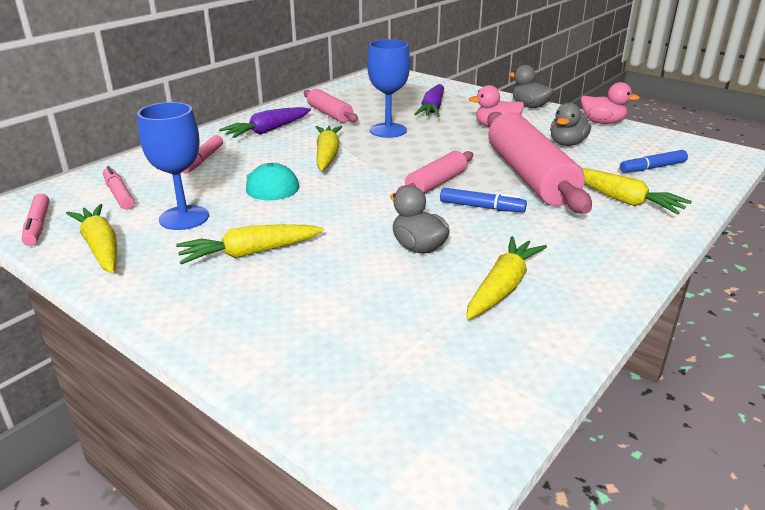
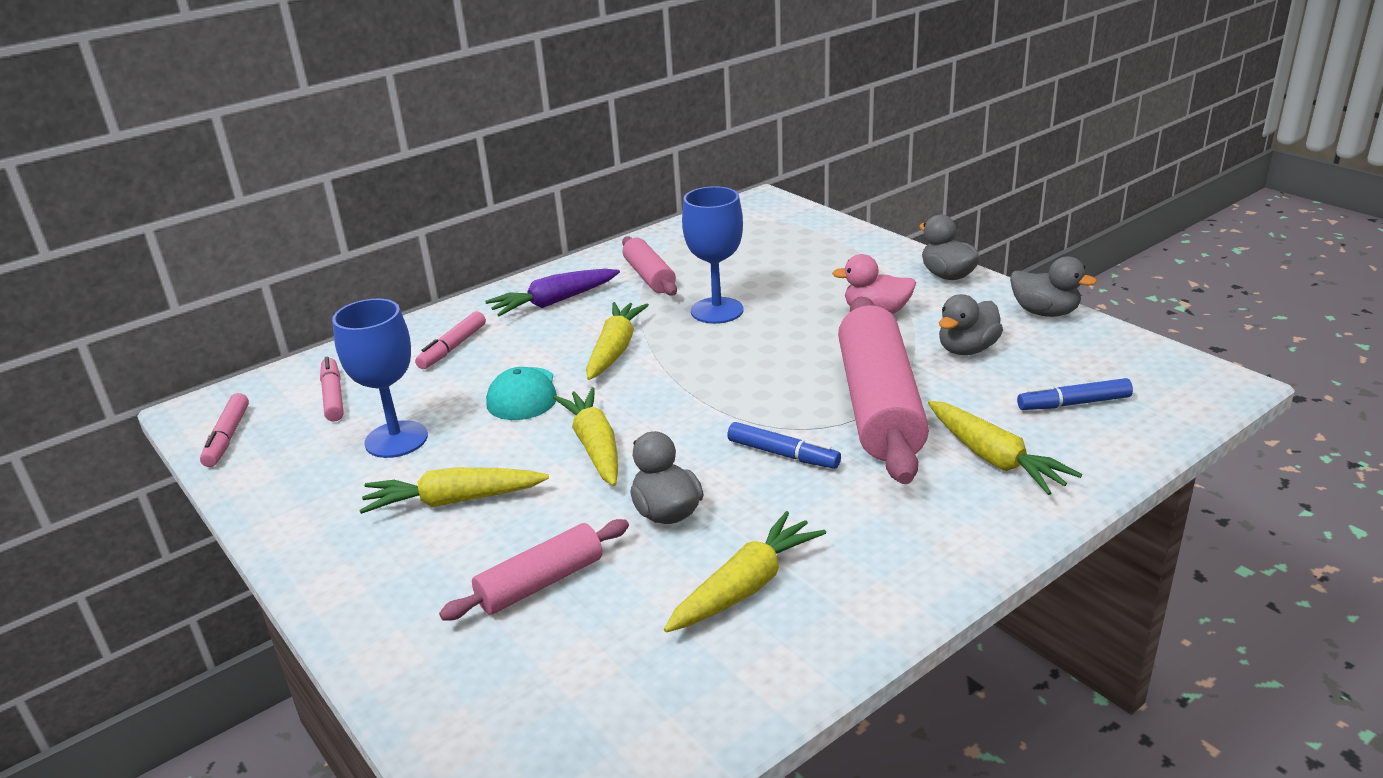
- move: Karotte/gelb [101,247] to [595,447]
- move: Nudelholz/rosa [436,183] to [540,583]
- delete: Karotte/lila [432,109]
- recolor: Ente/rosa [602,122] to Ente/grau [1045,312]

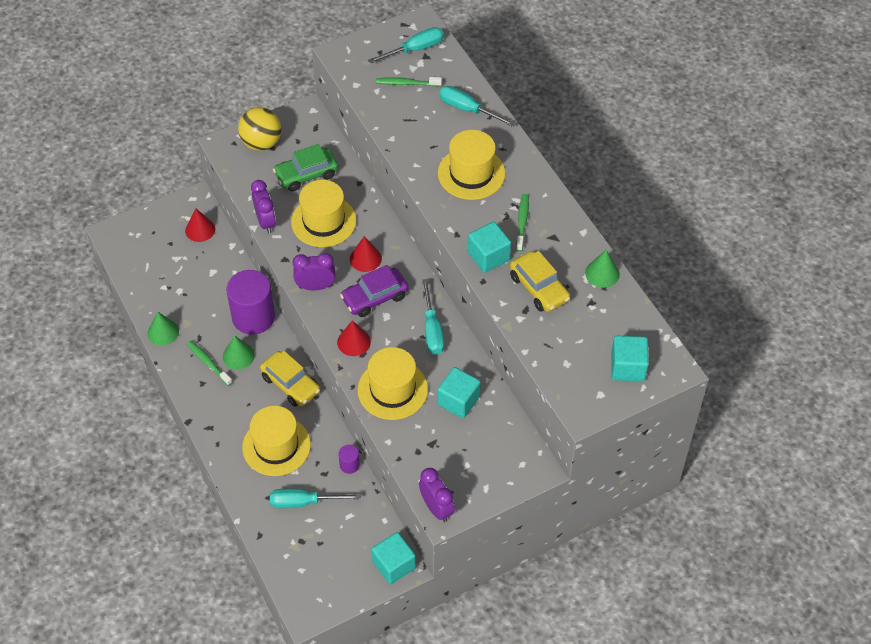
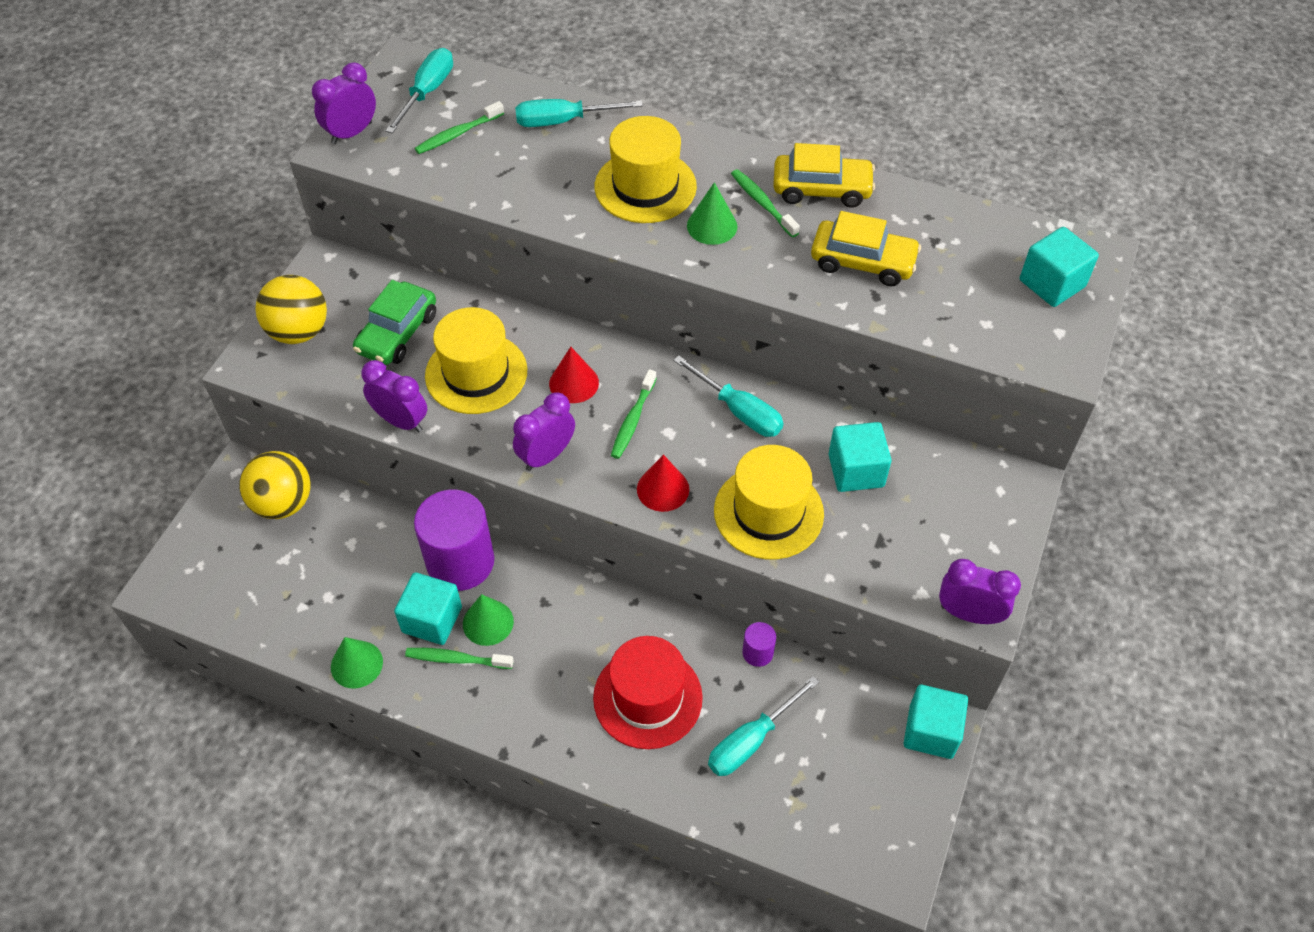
- replace: Kegel/rot [200,229] to Ball/gelb [283,503]
- recolor: Hut/gelb [276,446] to Hut/rot [647,697]
- move: Auto/gelb [290,384] to [821,189]
- replace: Auto/lila [375,297] to Zahnbürste/grün [633,420]
- move: Kubus/türkis [488,256] to [432,619]
- move: Kegel/grün [602,273] to [712,226]
- insert: Wecker/lila [351,133]

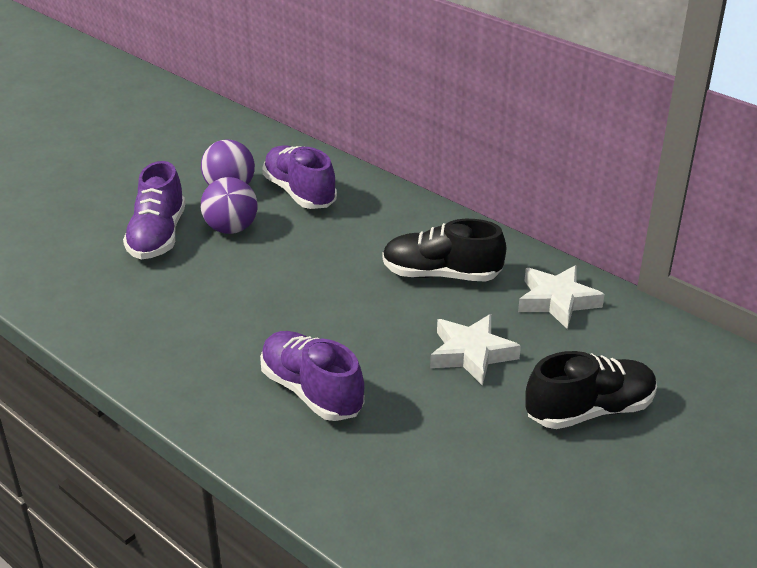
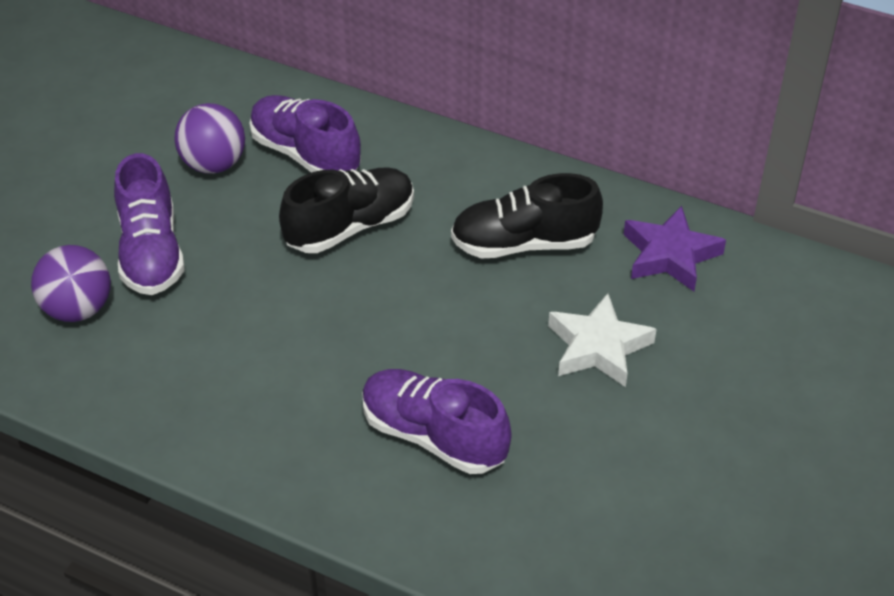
- move: Ball/lila [231,229] to [78,309]
- recolor: Stern/weiß [557,301] to Stern/lila [670,255]
- move: Schuh/schwarz [589,410] to [350,227]

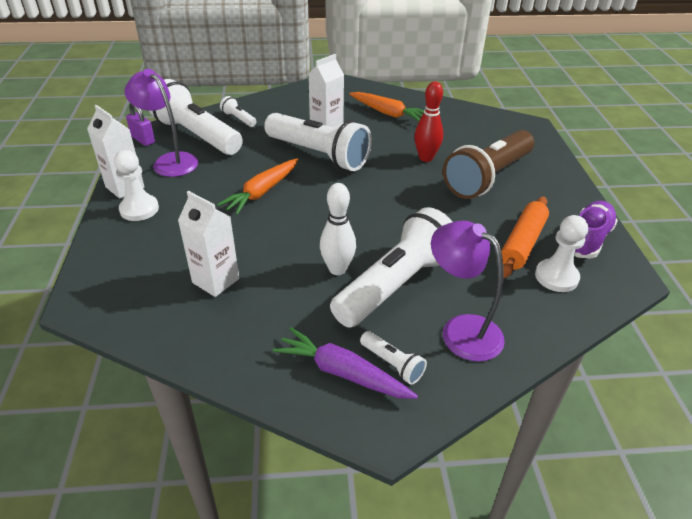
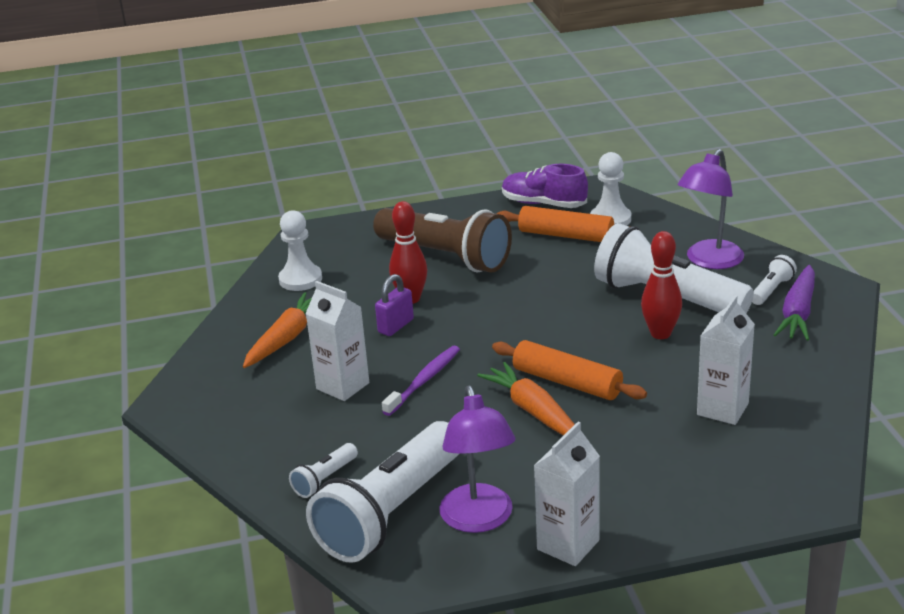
- move: Bauer/weiß [139,209] to [300,279]
- rotate: Lampe/lila [170,161] = [479,520] 45 degrees counterclockwise
- move: Vorhängeschloss/lila [143,140] to [396,326]
- rotate: Karotte/orange [262,192] = [534,412] 150 degrees counterclockwise
- replace: Taschenlampe/weiß [319,155] to Zahnbürste/lila [424,381]
- recolor: Bowlingkegel/weiß [337,269] to Bowlingkegel/rot [660,334]
- insert: Nudelholz/orange [567,382]

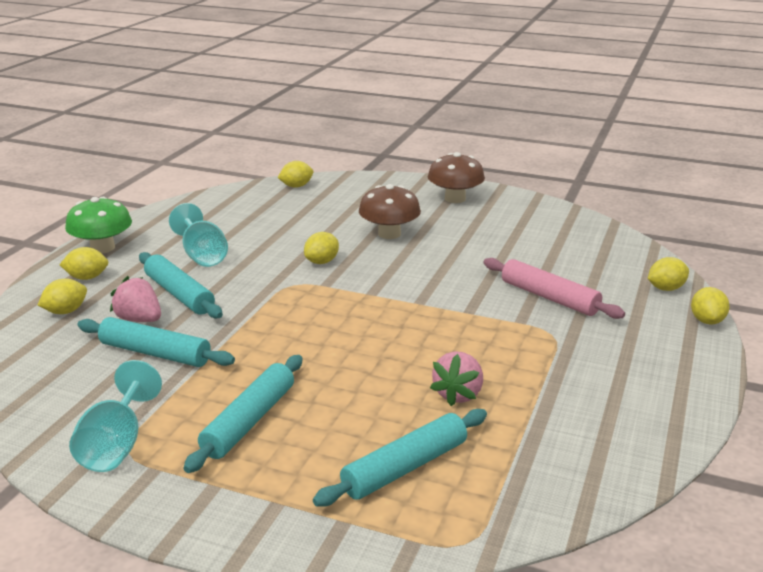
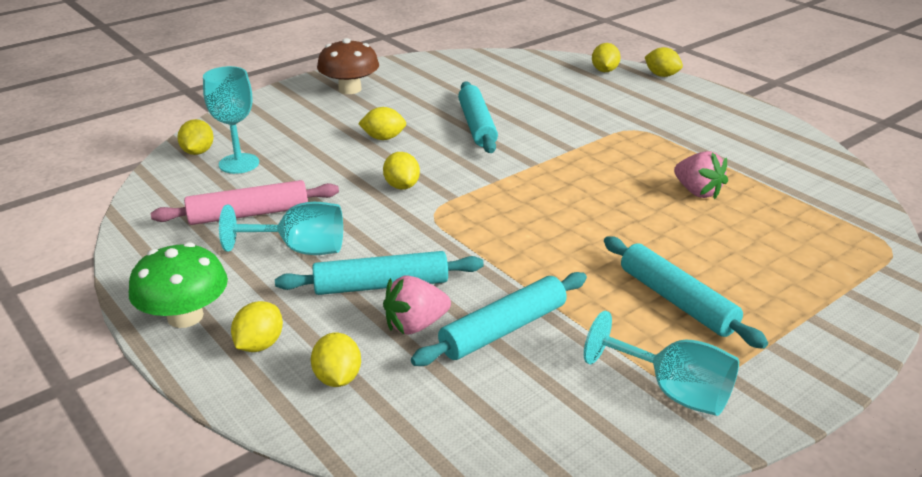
- move: Nudelholz/türkis [405,467] to [477,125]
- replace: Pilz/braun [389,234] to Zitrone/gelb [383,138]
- move: Nudelholz/rosa [549,297] to [249,214]
- insert: Kelch/türkis [239,163]

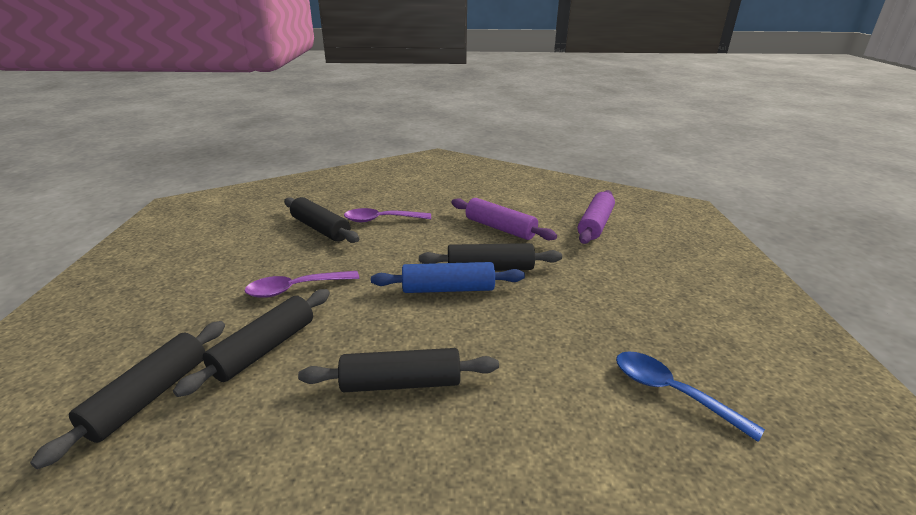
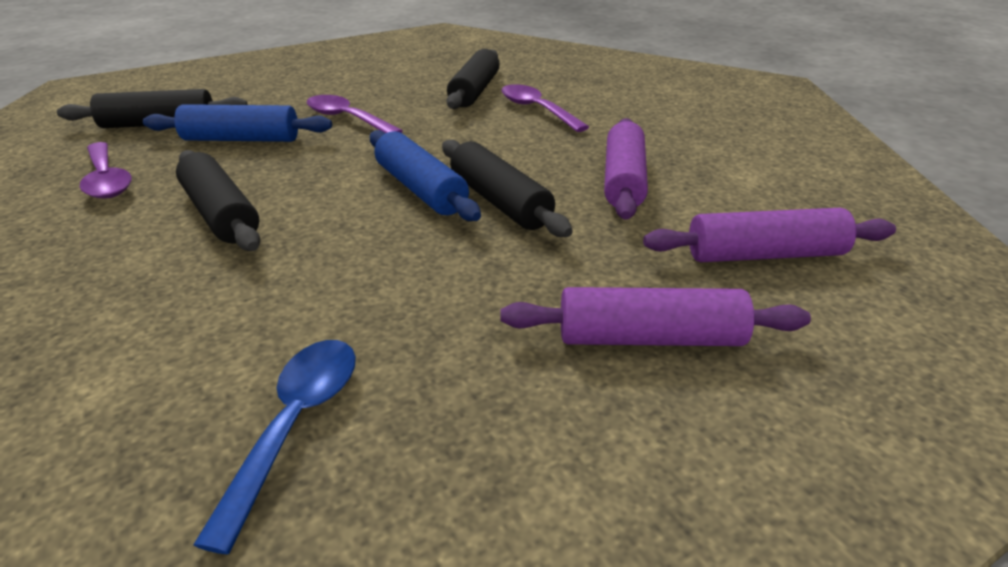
- recolor: Nudelholz/schwarz [264,349] to Nudelholz/blau [241,139]
- insert: Löffel/lila [106,179]
- insert: Nudelholz/lila [650,338]

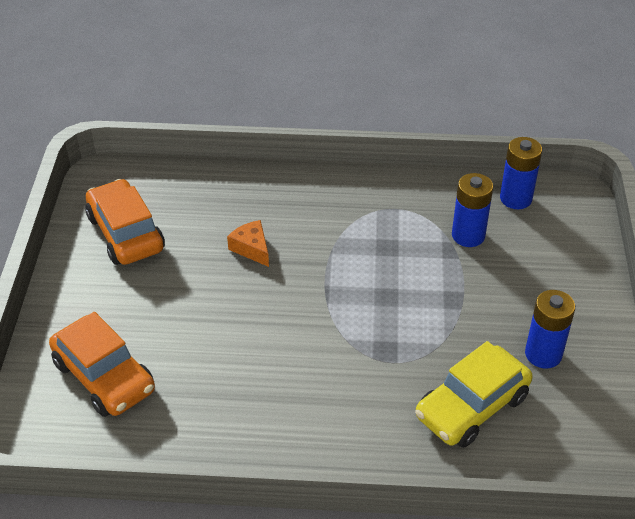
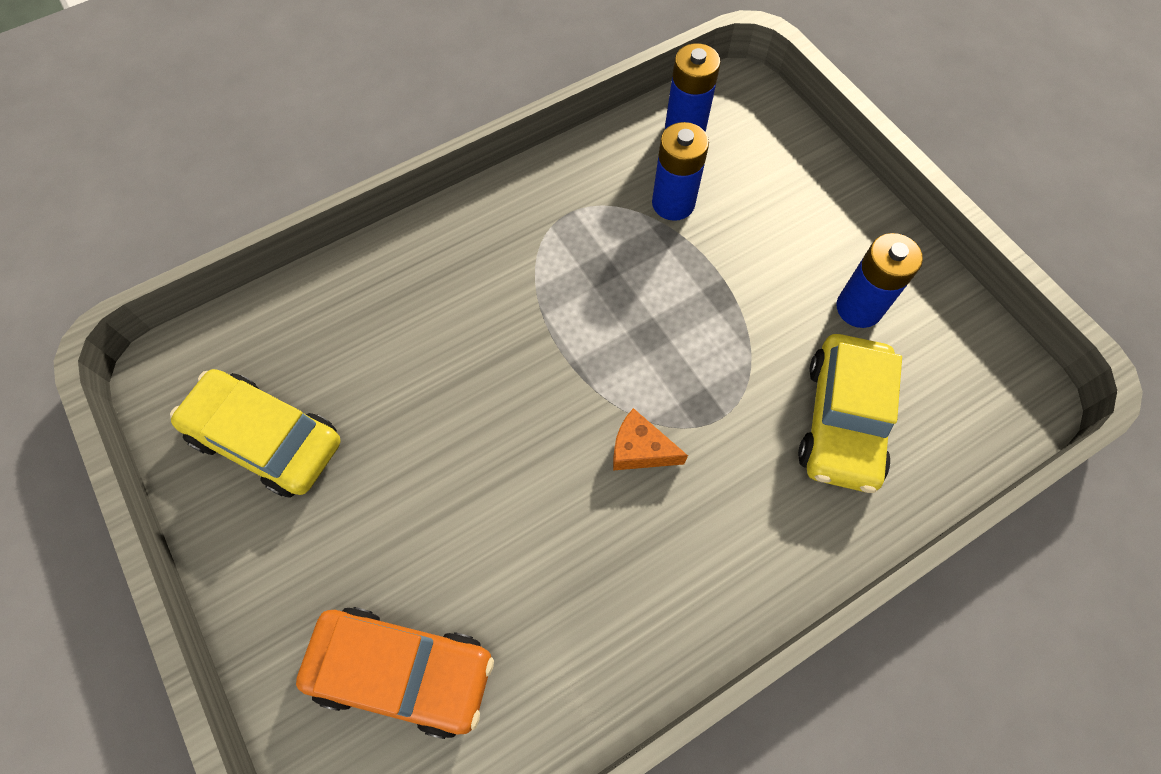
- recolor: Auto/orange [125,233] to Auto/gelb [266,439]
- move: Käse/orange [251,248] to [640,449]

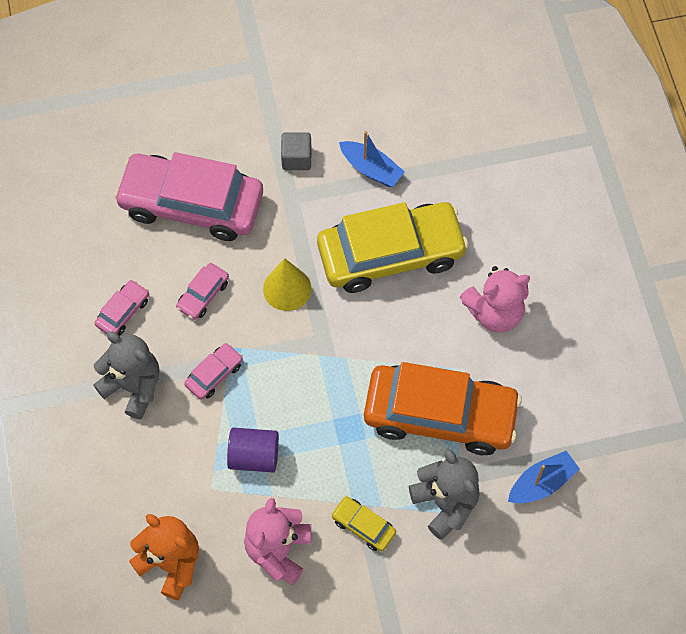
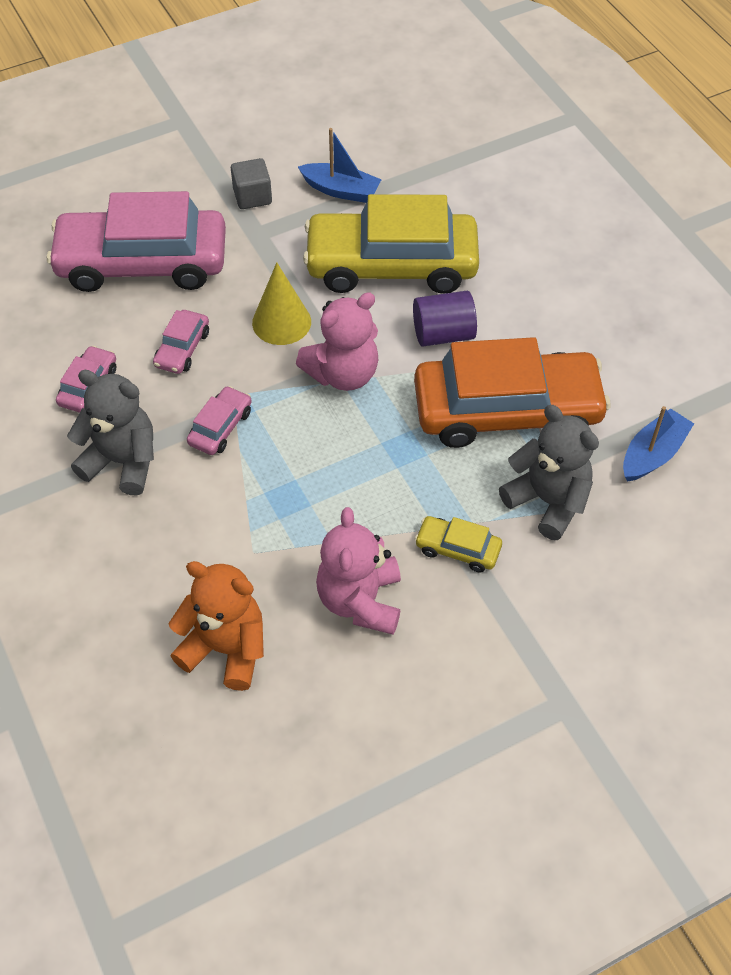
- move: Vollzylinder/lila [254,456] to [443,334]
- rotate: Auto/gelb [391,254] = [391,265] 150 degrees counterclockwise
- move: Teddybär/rosa [494,312] to [343,374]

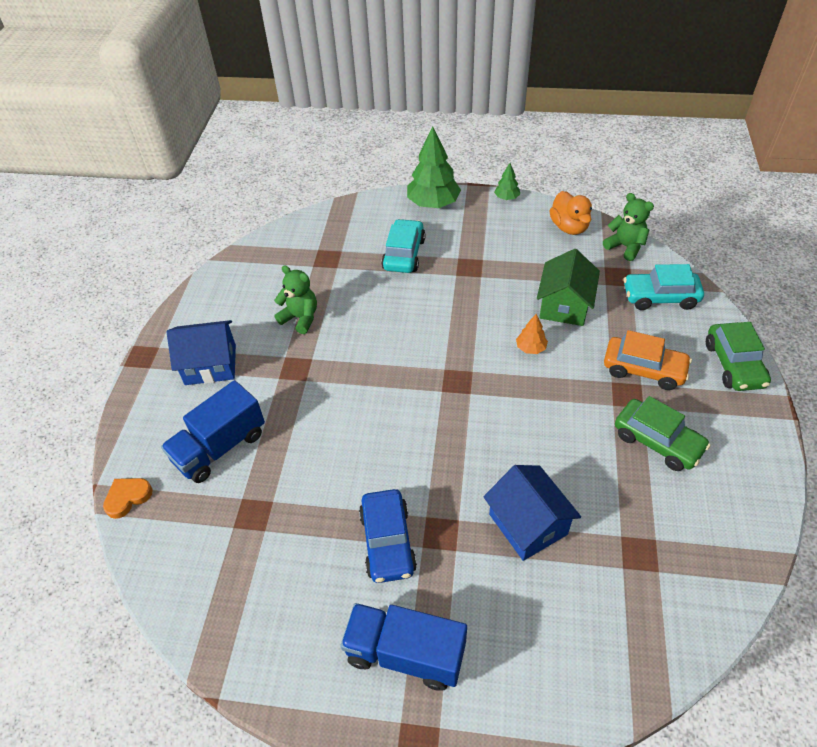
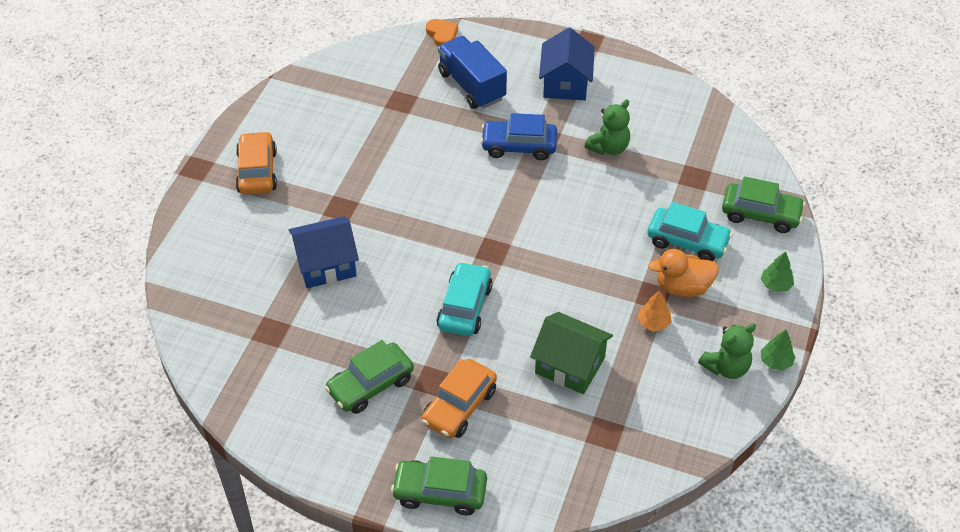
- replace: Lastwagen/blau [405,653] to Auto/orange [257,171]
- move: Auto/blau [387,542] to [519,146]
- resize: Baum/grün [433,204] = [775,285] x0.48
- move: Baum/orange [530,348] to [653,323]
- move: Ente/orange [569,227] to [682,287]
- move: Teddybär/grün [625,247] to [726,367]
- move: Auto/türkis [660,297] to [465,307]
- insert: Auto/grün [760,214]

